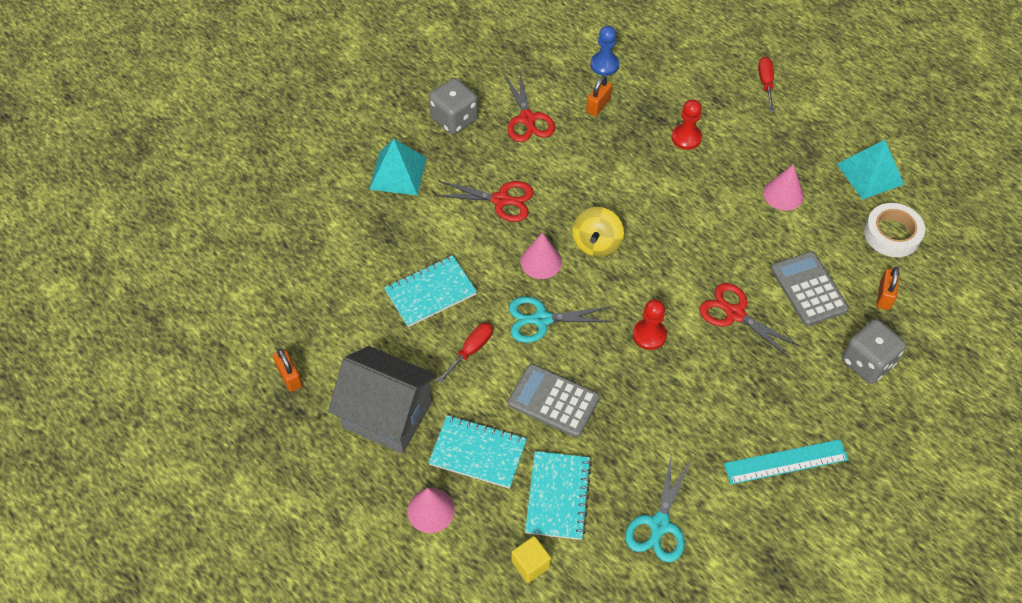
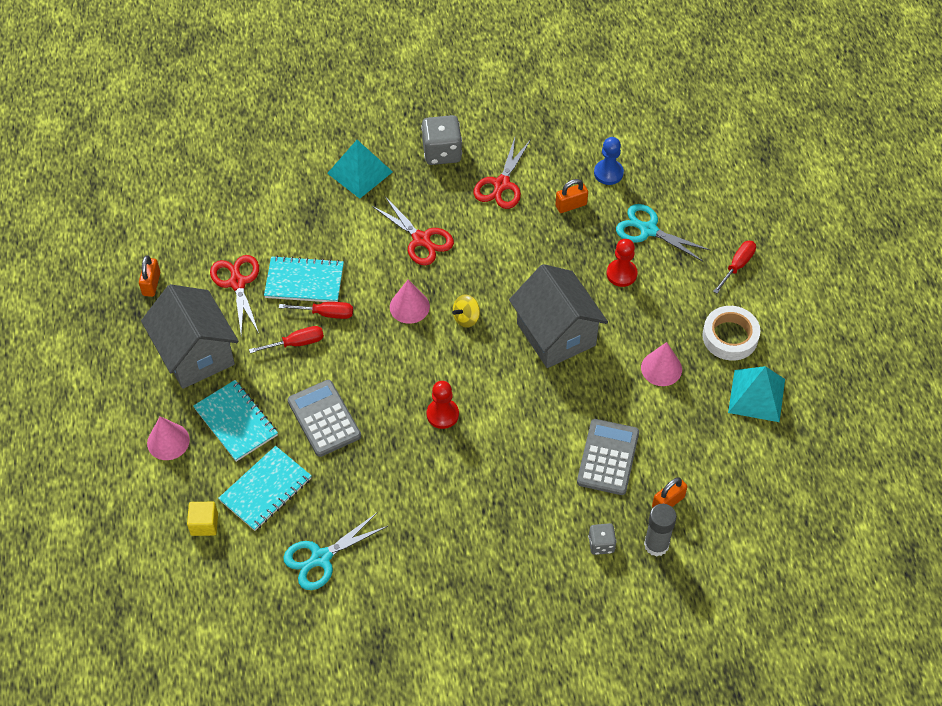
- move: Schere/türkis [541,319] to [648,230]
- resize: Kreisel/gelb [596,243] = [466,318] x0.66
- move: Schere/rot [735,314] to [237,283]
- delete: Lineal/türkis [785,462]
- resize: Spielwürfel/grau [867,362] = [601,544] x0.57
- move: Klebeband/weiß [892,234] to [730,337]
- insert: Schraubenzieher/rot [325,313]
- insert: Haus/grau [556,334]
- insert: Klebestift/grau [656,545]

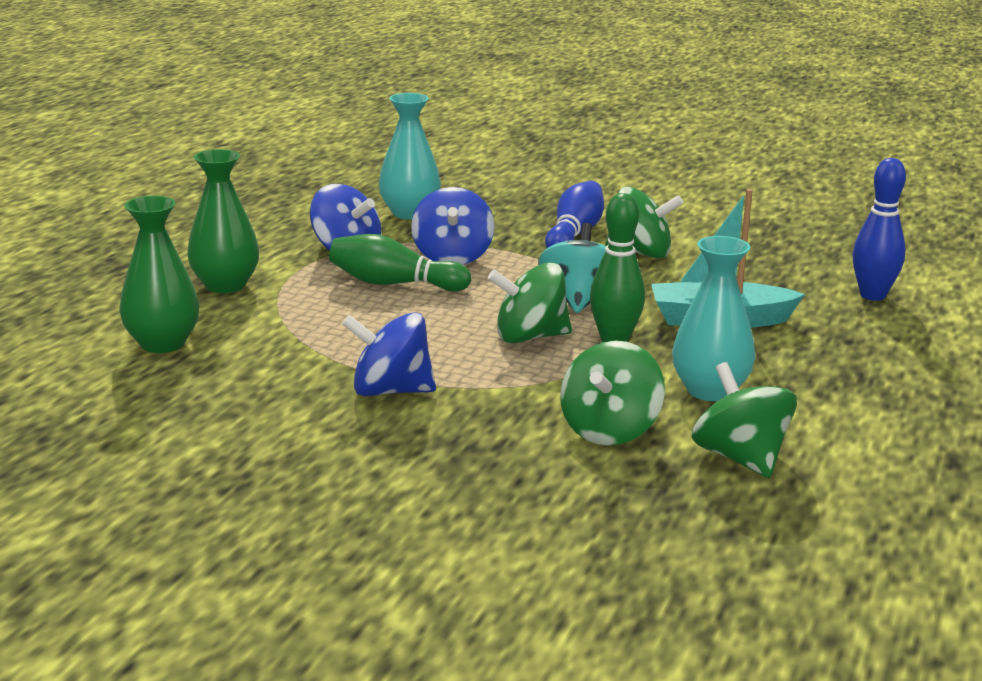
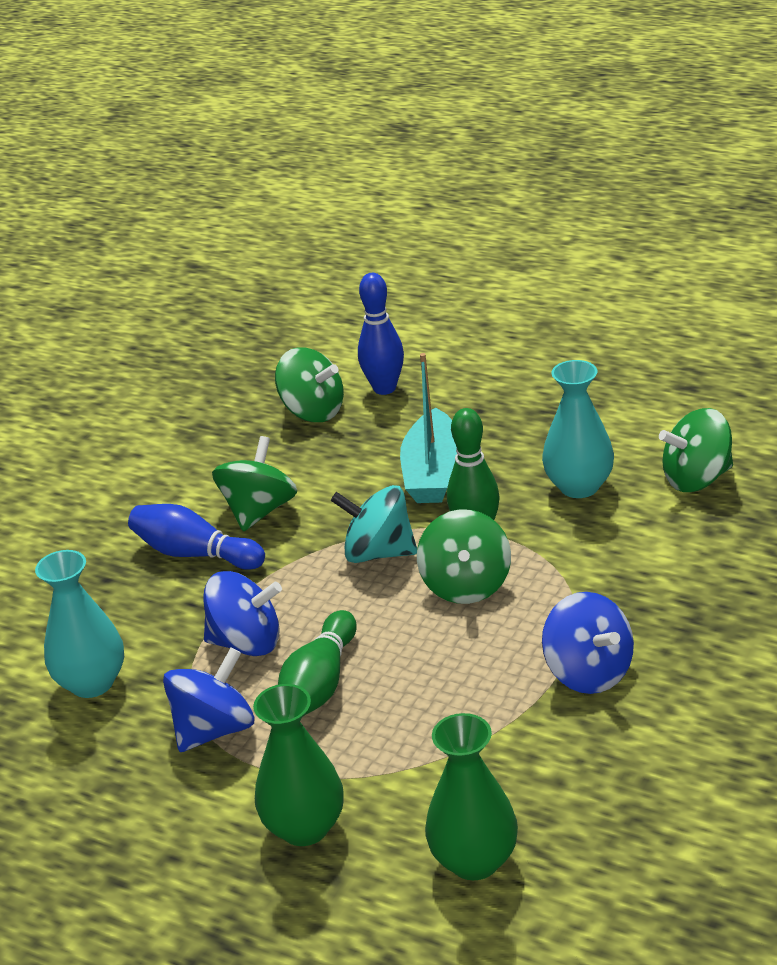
- rotate: Kreisel/blau [390,391] = [588,673] 45 degrees counterclockwise
- move: Kreisel/grün [610,430] to [313,412]

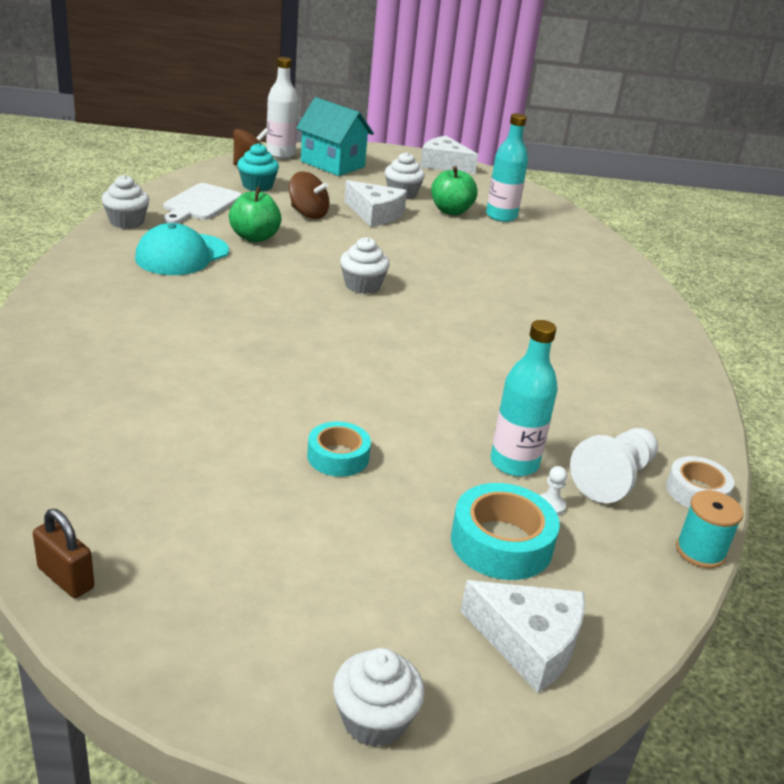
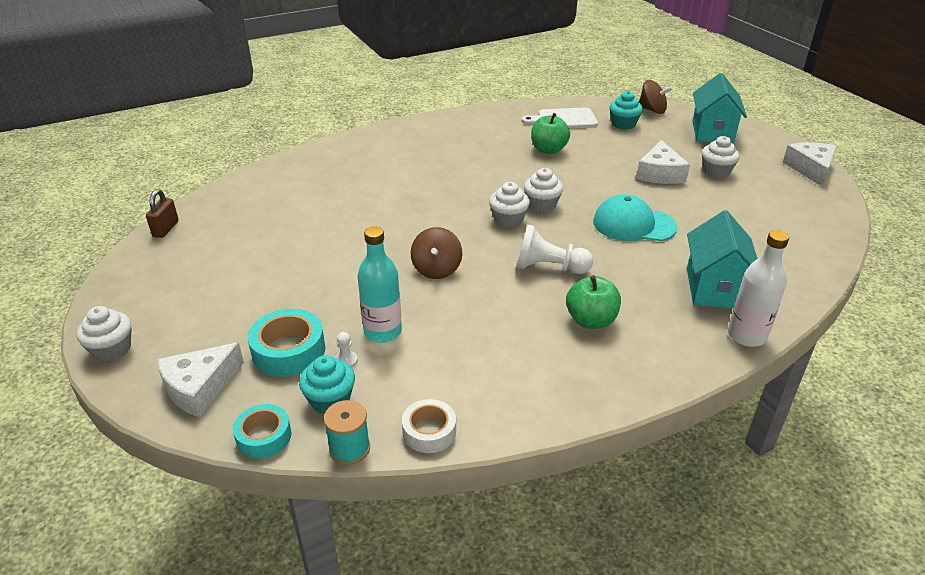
- move: Muffin/weiß [126,222] to [508,219]
- move: Kappe/türkis [182,255] to [633,224]
- move: Flasche/weiß [280,154] to [746,336]
- move: Kreisel/braun [308,213] to [436,269]
- move: Klebeband/türkis [338,457] to [264,436]
- move: Apfel/grün [451,211] to [591,320]
- rotate: Käse/weiß [529,642] = [199,387] 45 degrees clockwise
- delete: Flasche/türkis [501,216]
- move: Bauer/weiß [614,479] to [549,267]
- insert: Muffin/türkis [330,400]
- insert: Haus/türkis [714,288]

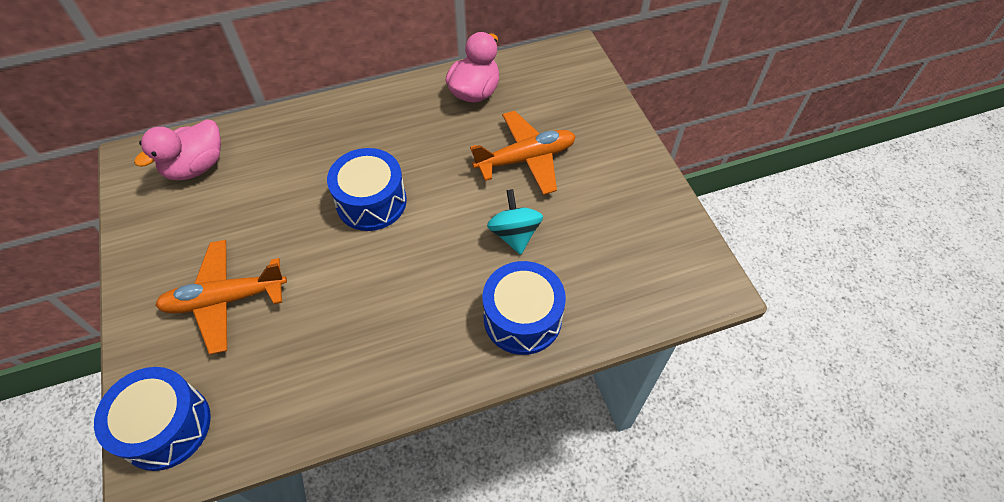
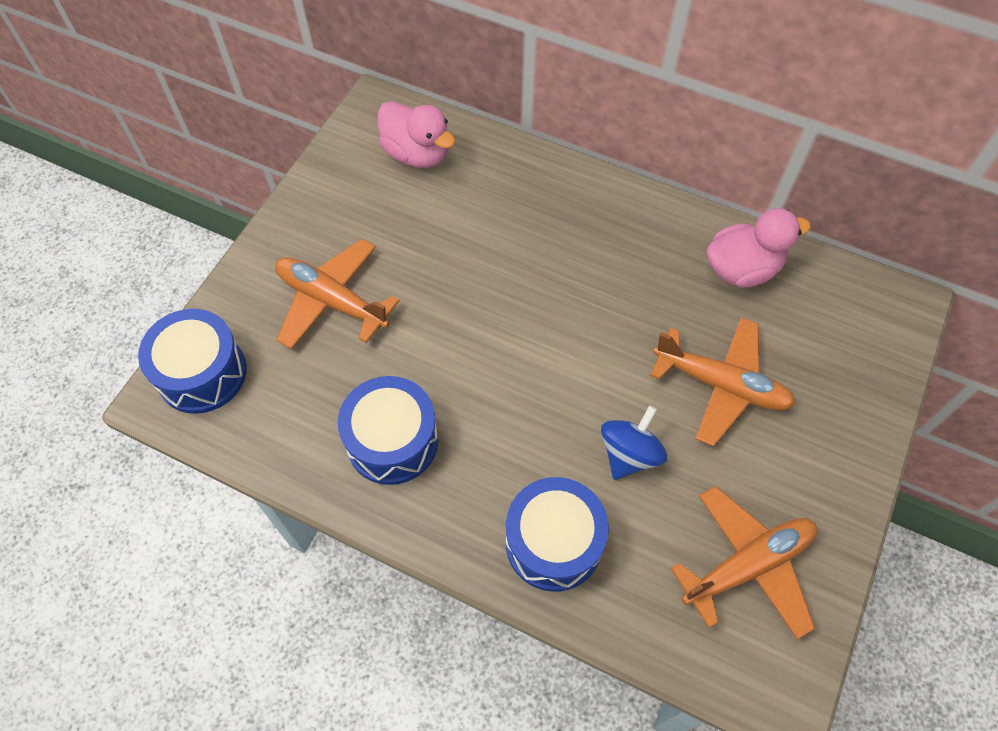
- rotate: Ente/rosa [196,167] = [417,154] 135 degrees counterclockwise
- move: Trommel/blau [371,202] to [392,441]
- recolor: Kreisel/türkis [514,234] to Kreisel/blau [629,454]
- insert: Flugzeug/orange [747,565]

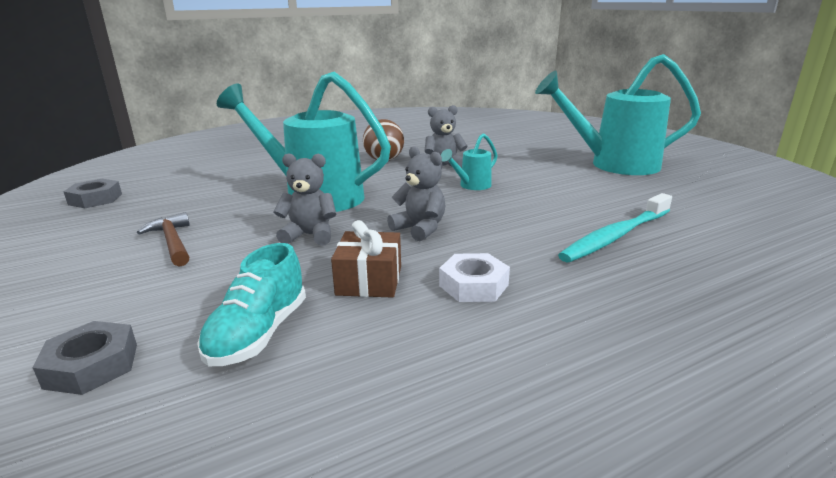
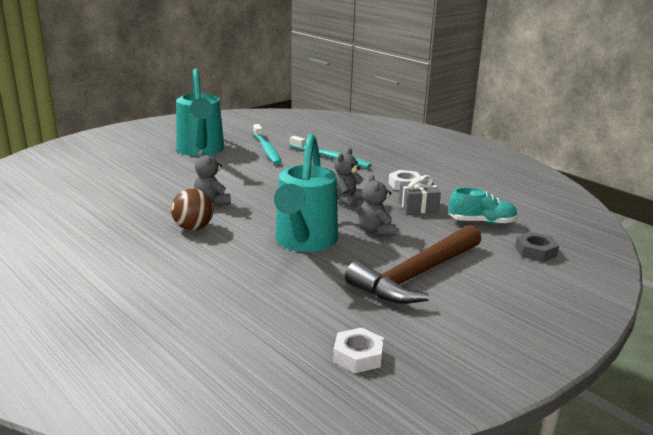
- recolor: Sechskantmutter/grau [95,199] to Sechskantmutter/weiß [358,356]
- resize: Hammer/braun [172,242] = [416,275] x2.09
- recolor: Geschenk/braun [369,280] to Geschenk/grau [418,206]
- delete: Gießkanne/türkis [471,186]
- insert: Zahnbürste/türkis [267,149]

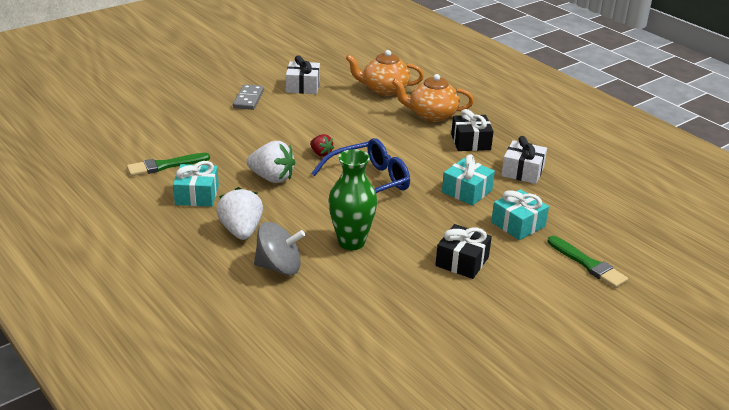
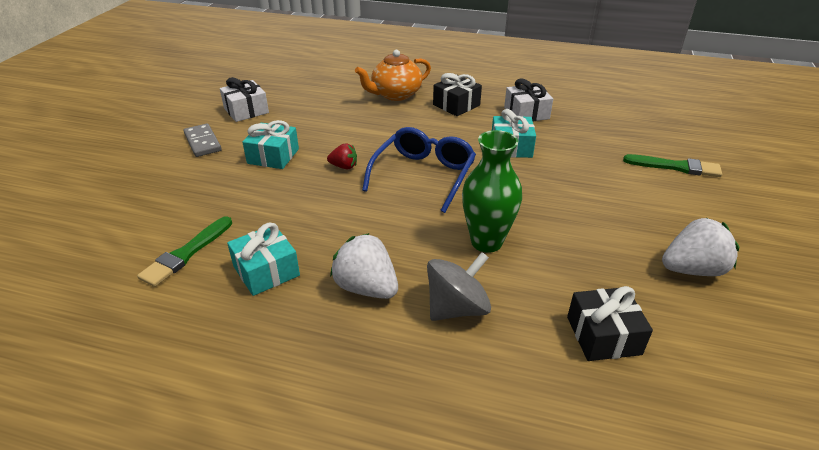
- move: Erdbeere/weiß [272,178] to [692,269]
- delete: Teekanne/orange [384,89]
- move: Geschenk/schwarz [462,261] to [603,335]
- move: Geschenk/türkis [518,224] to [273,156]

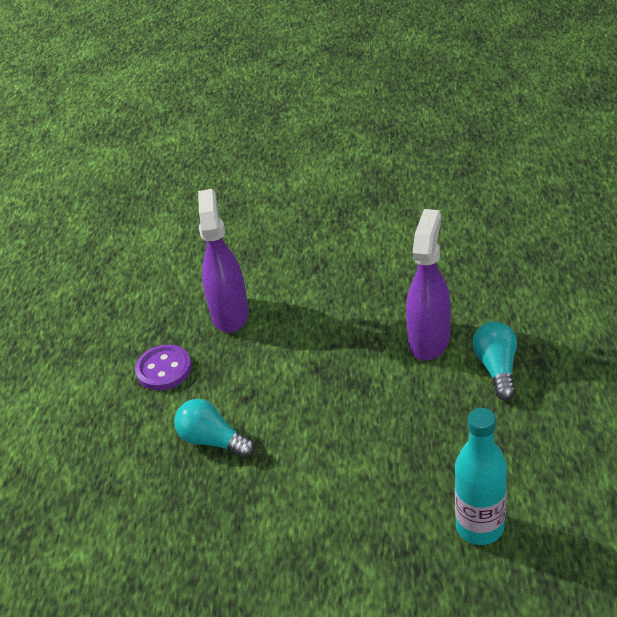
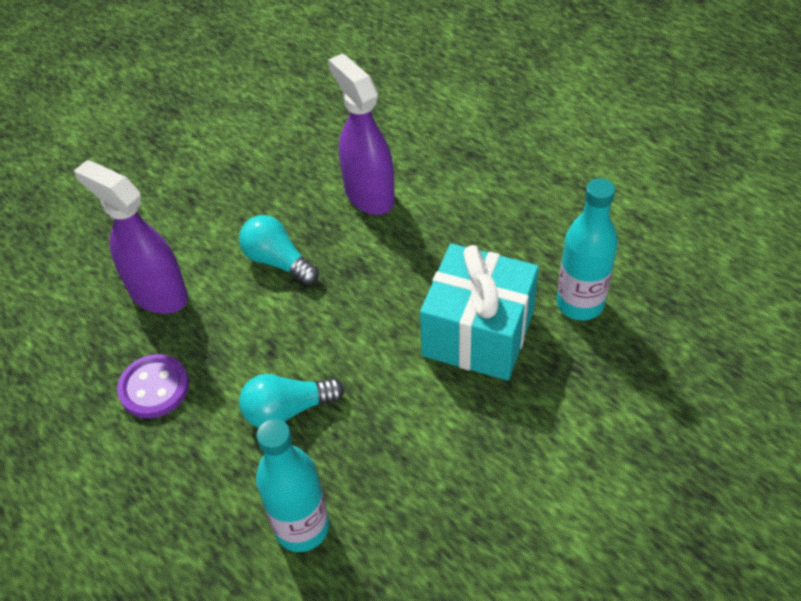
- move: Glühbirne/türkis [497,368] to [278,261]
- insert: Flasche/türkis [302,527]
- insert: Geschenk/türkis [478,333]

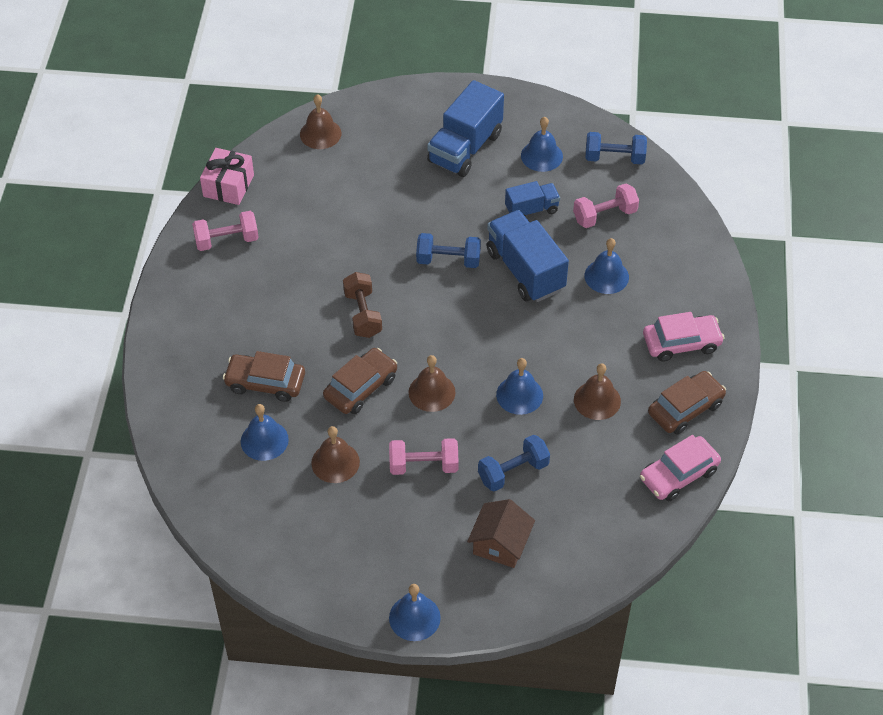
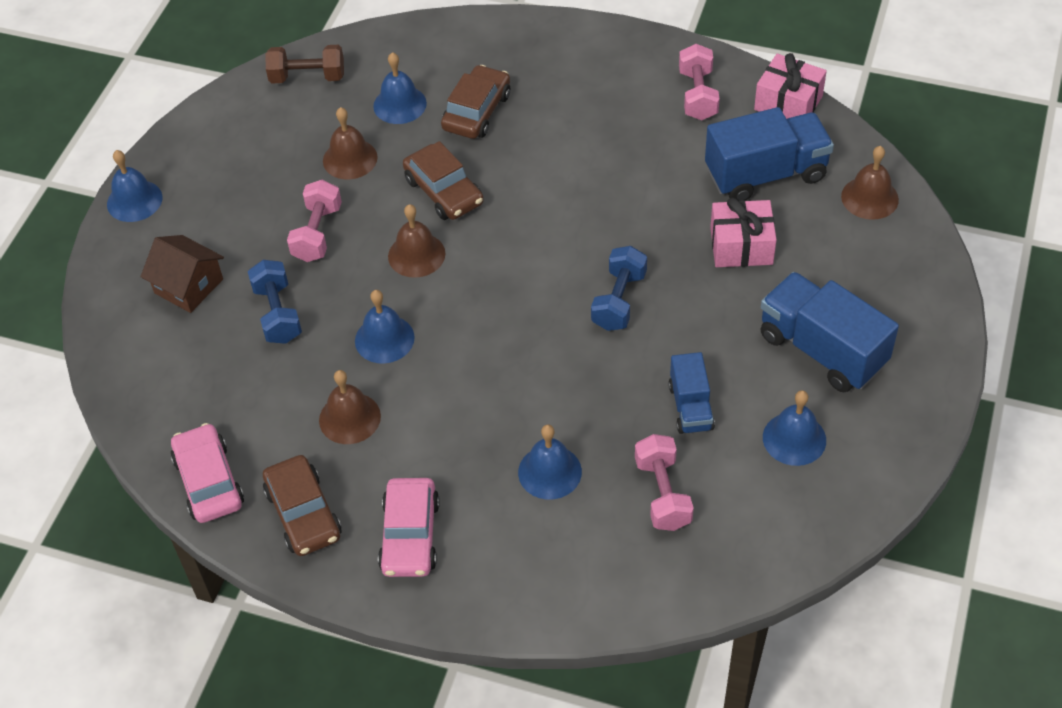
- move: Hantel/braun [363,314] to [307,77]
- move: Lastwagen/blau [525,270] to [765,174]
- delete: Hantel/blau [614,158]
- insert: Geschenk/rosa [741,246]

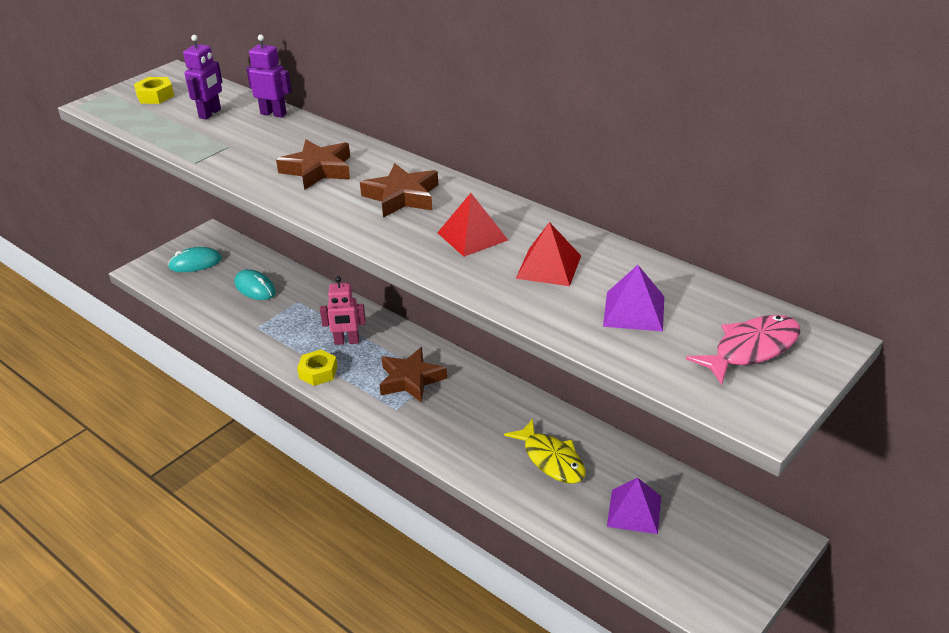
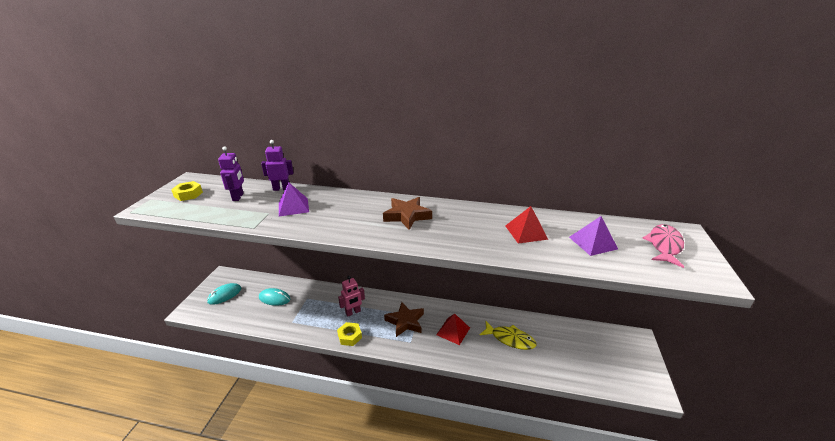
- delete: Stern/braun [318,170]
- move: Pyramide/rot [472,236] to [453,331]
- move: Pyramide/lila [634,511] to [293,207]

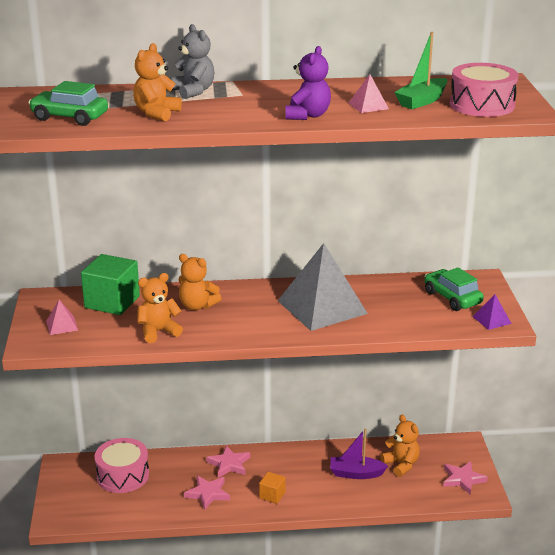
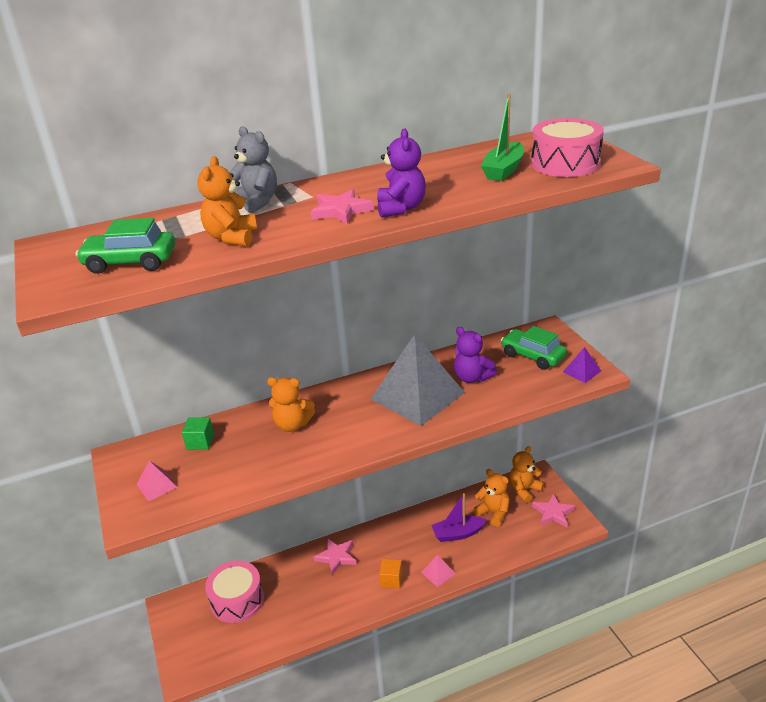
- resize: Kubus/grün [112,302] = [200,442] x0.52
- move: Teddybär/orange [158,332] to [524,490]
- move: Stern/rosa [208,494] to [341,210]
- move: Pyramide/rosa [368,106] to [438,573]
- insert: Teddybär/lila [472,377]

